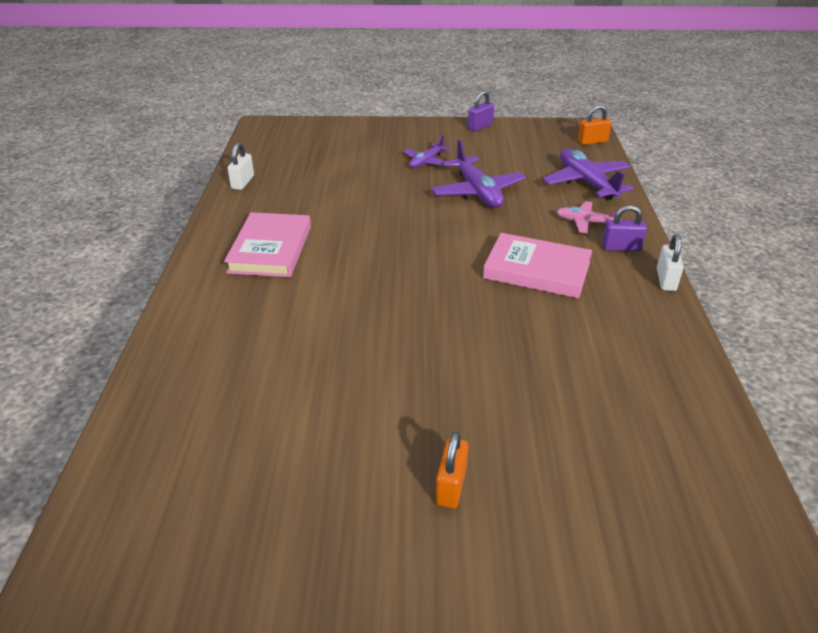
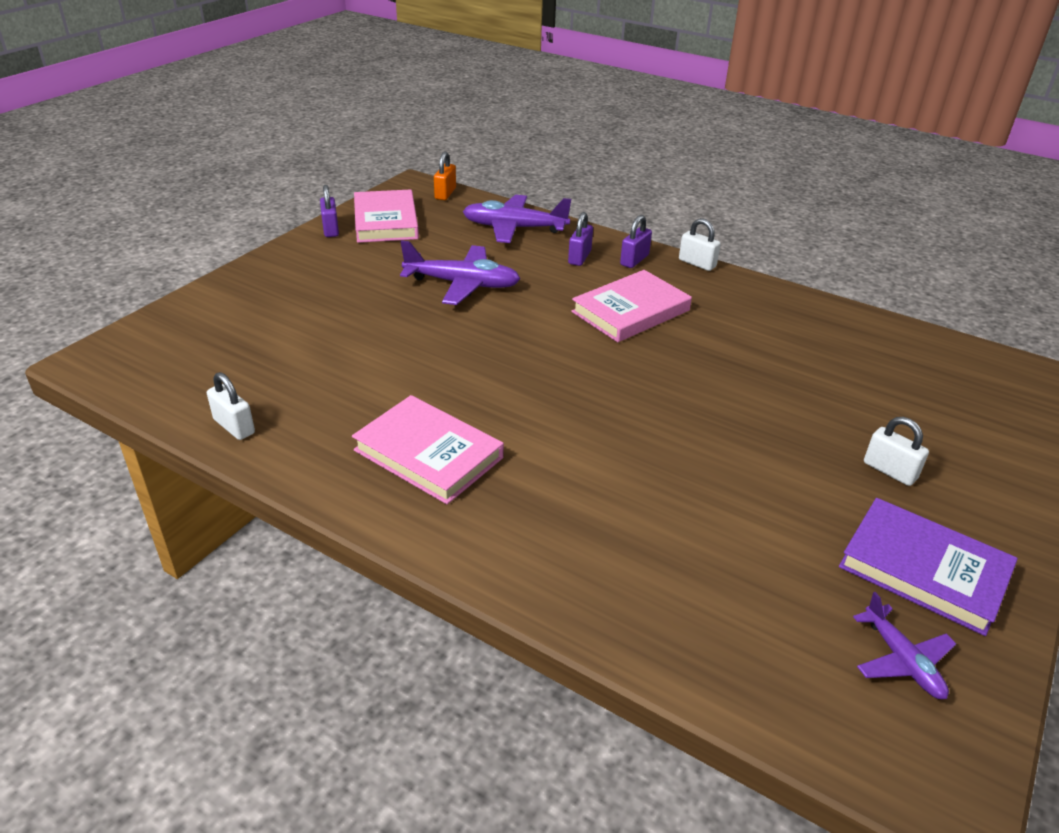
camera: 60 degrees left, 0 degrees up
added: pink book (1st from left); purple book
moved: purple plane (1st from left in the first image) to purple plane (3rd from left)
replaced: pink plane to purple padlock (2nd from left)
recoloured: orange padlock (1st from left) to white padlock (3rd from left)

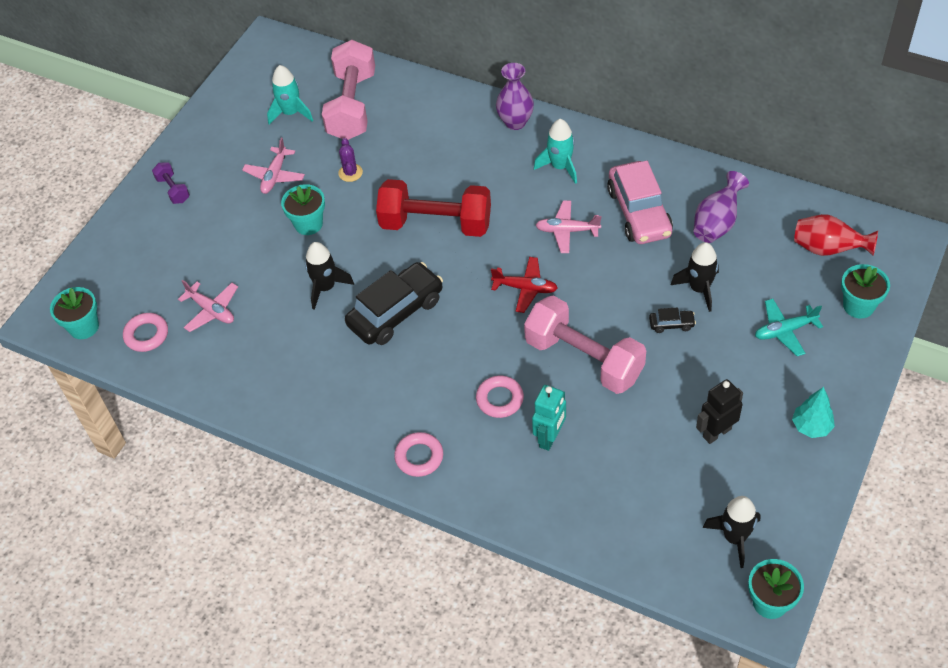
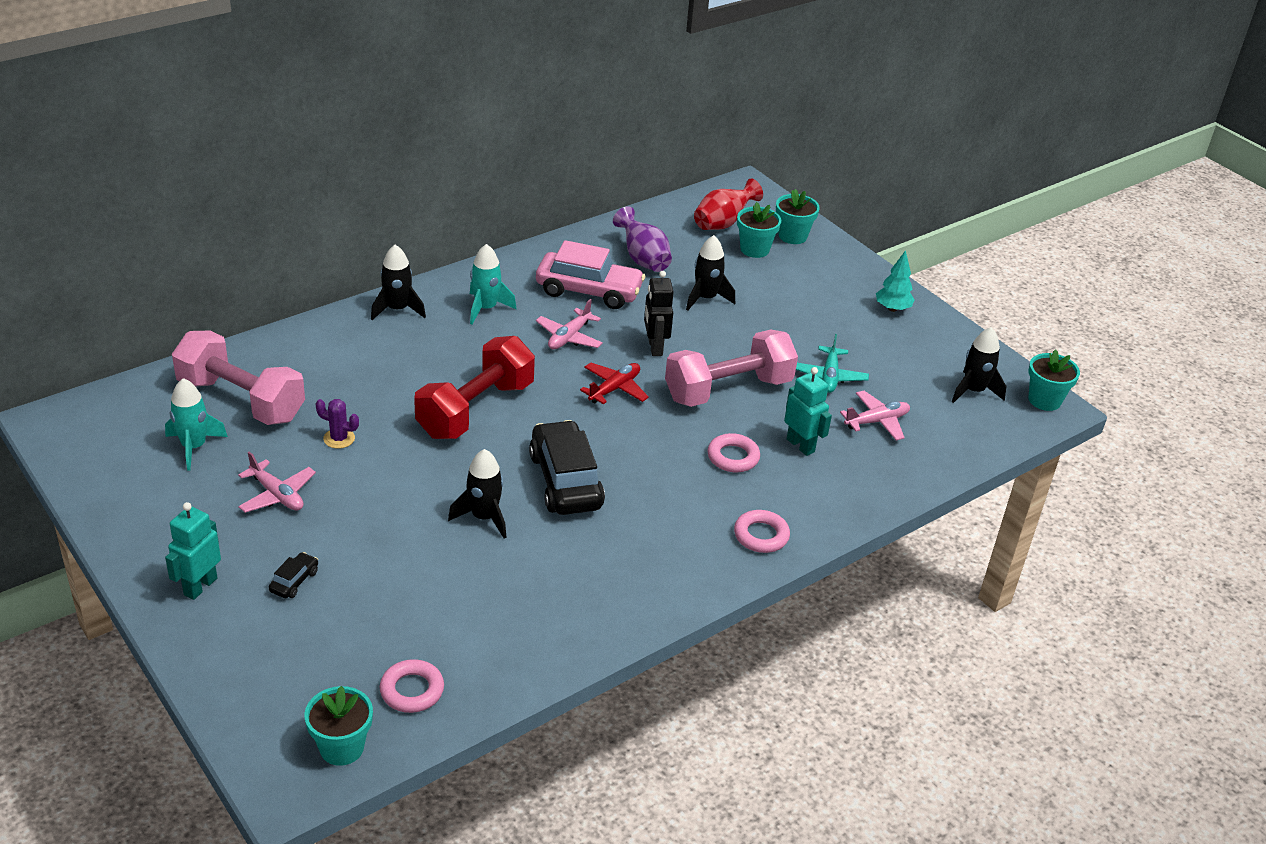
camera: 70 degrees left, 15 degrees down
moved: black car (2nd from left in the first image) to black car (1st from left); black robot; turquoise flower pot (2nd from left); turquoise plane; pink plane (1st from left in the first image) to pink plane (3rd from left)
replaced: purple dumbbell to turquoise robot (1st from left); purple vase (1st from left) to black rocket (1st from left)

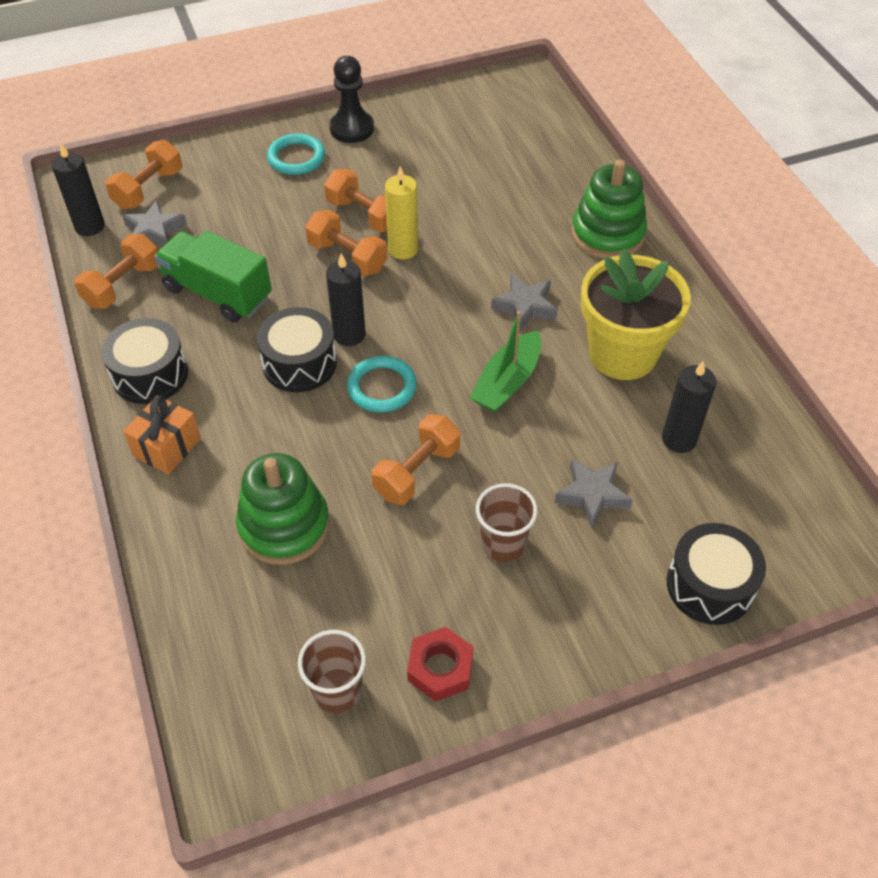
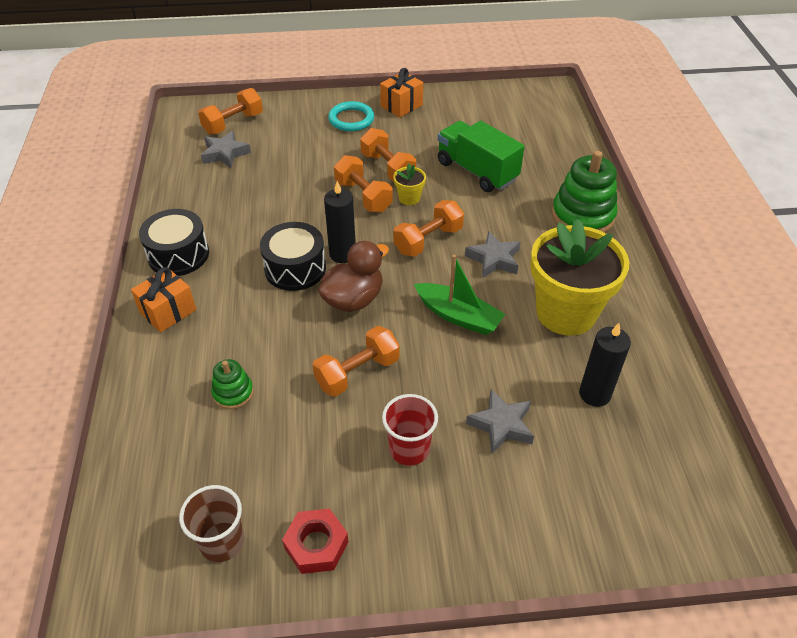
camera: 15 degrees right, 5 degrees down
removed: black candle (1st from left); black drum (3rd from left)
moved: orange dumbbell (1st from left in the first image) to orange dumbbell (5th from left); green truck
replaced: turquoise ring (2nd from left) to brown duck; black pawn to orange gift (2nd from left); yellow candle to yellow flower pot (1st from left)
recoloured: brown cup (2nd from left) to red cup
turned: green boat 105 degrees counterclockwise
resized: green stacking toy (1st from left) x0.52

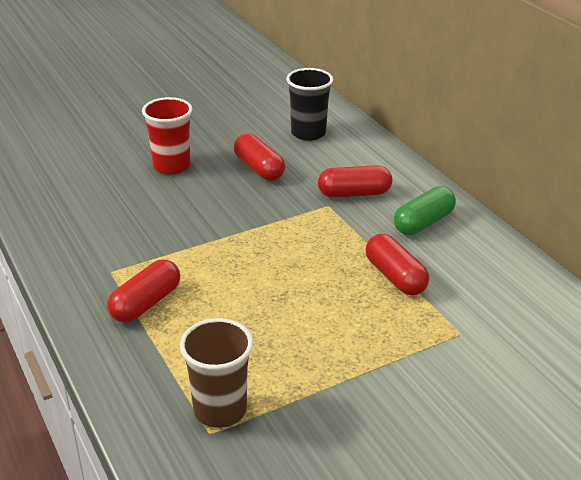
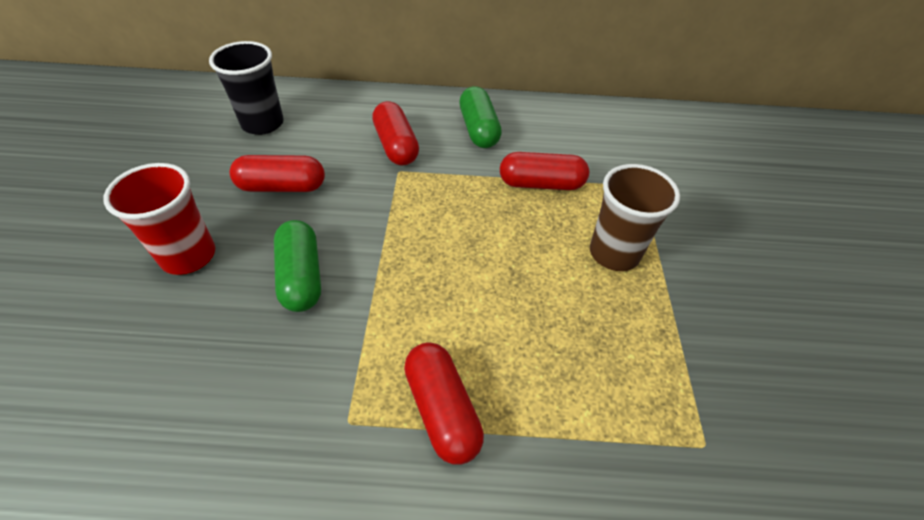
camera: 60 degrees left, 15 degrees up
added: green capsule (1st from left)
moved: brown cup
turned: red capsule (3rd from left in the first image) 45 degrees counterclockwise

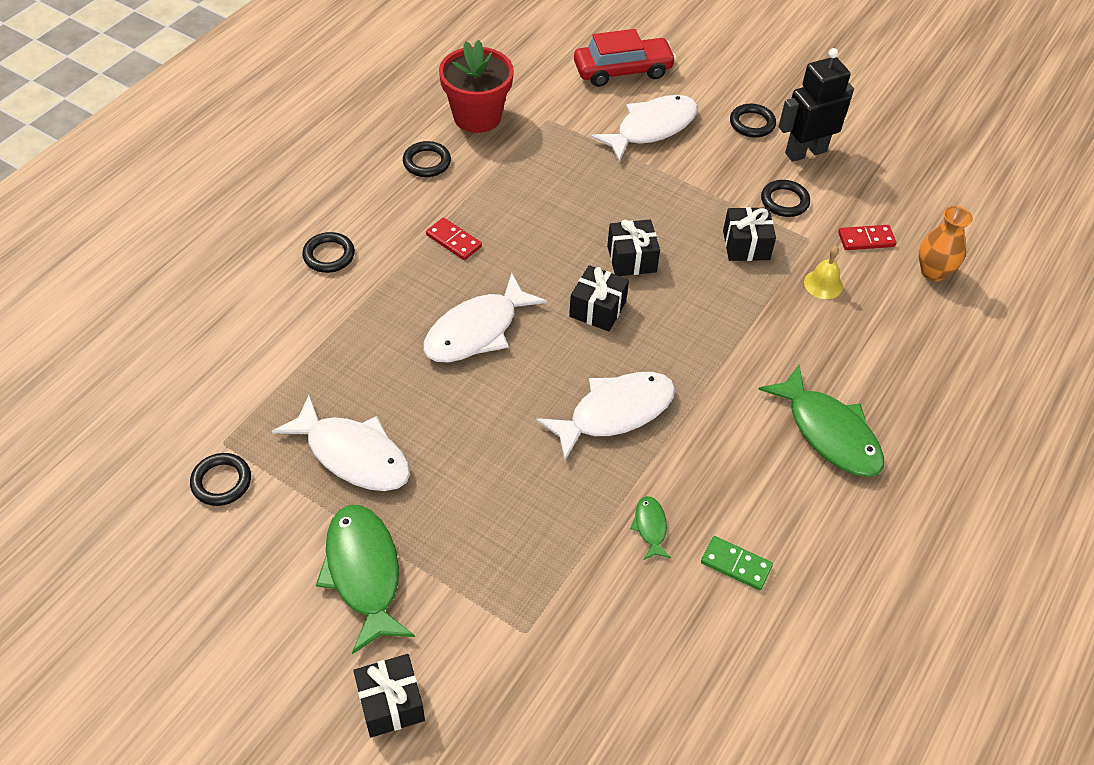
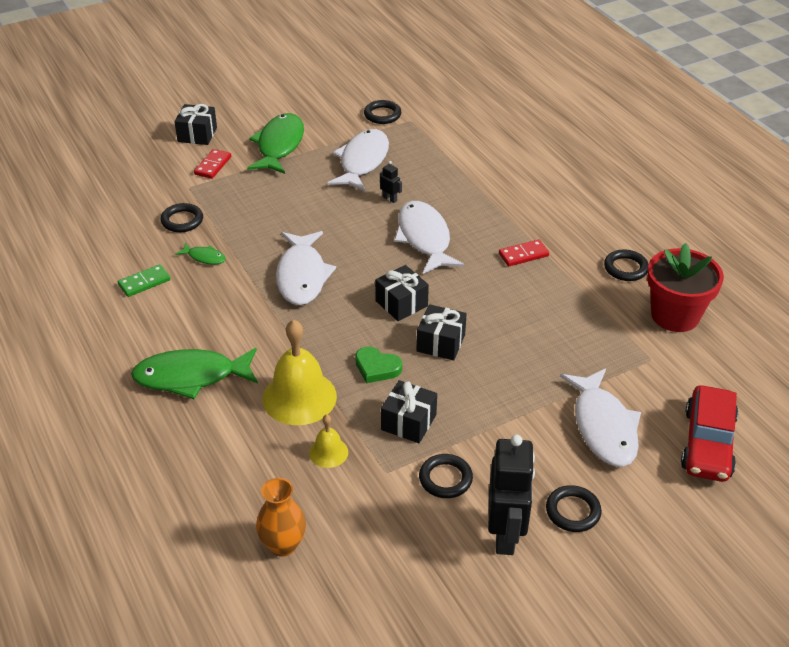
camera: 120 degrees right, 10 degrees down
added: yellow bell (1st from left); green heart; black robot (1st from left)
moved: black ring (2nd from left in the first image) to black ring (1st from left); red domino (2nd from left in the first image) to red domino (1st from left)
turned: green fish (1st from left in the first image) 90 degrees counterclockwise; white fish (1st from left in the first image) 135 degrees clockwise

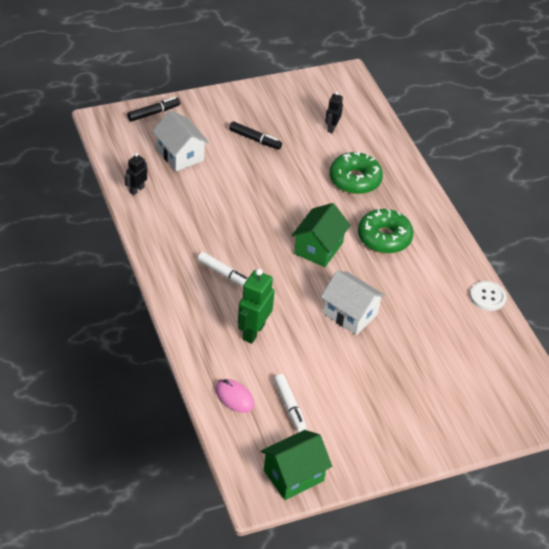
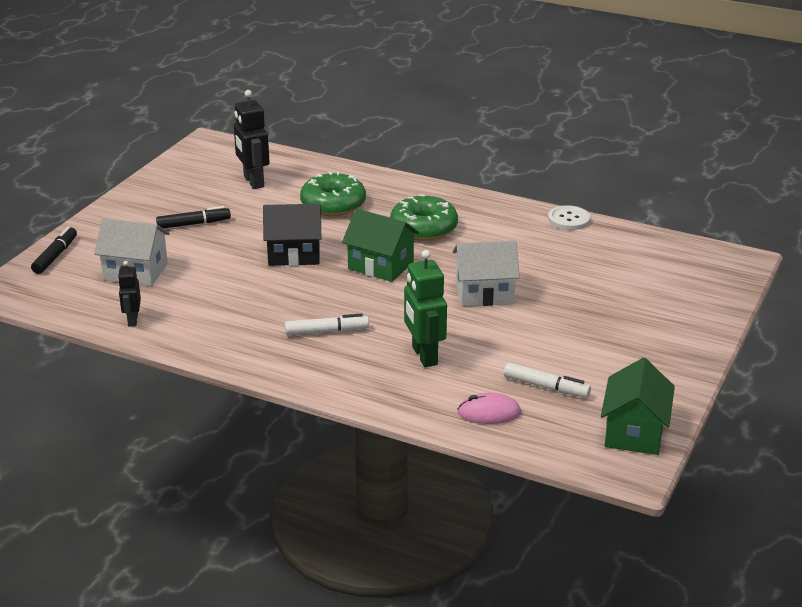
camera: 40 degrees left, 15 degrees down
added: black house
turned: green house (2nd from left in the first image) 45 degrees counterclockwise
resized: black robot (2nd from left) x1.70

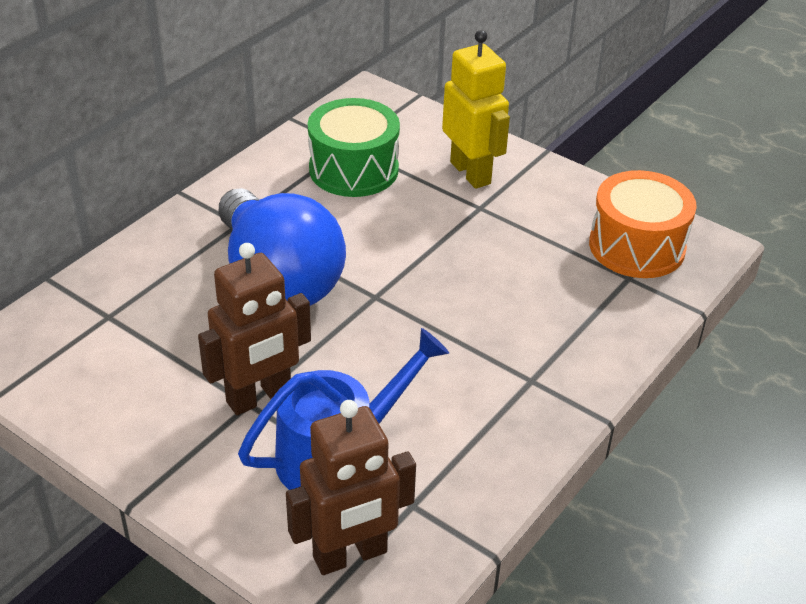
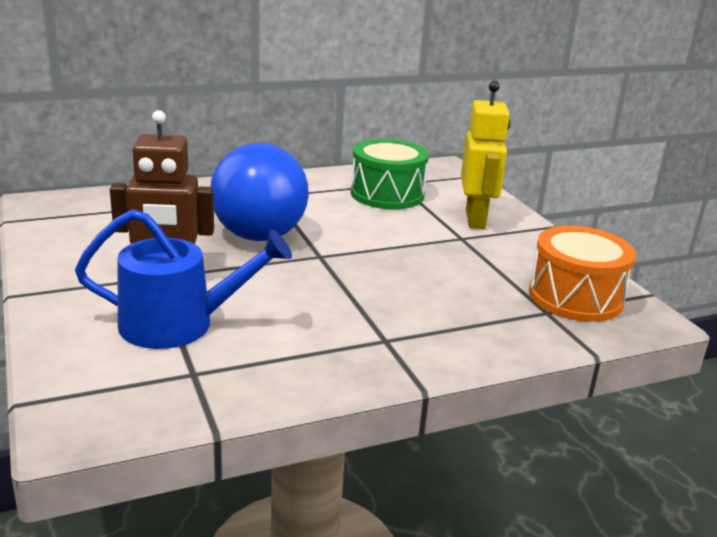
camera: 30 degrees right, 15 degrees down
removed: brown robot (2nd from left)

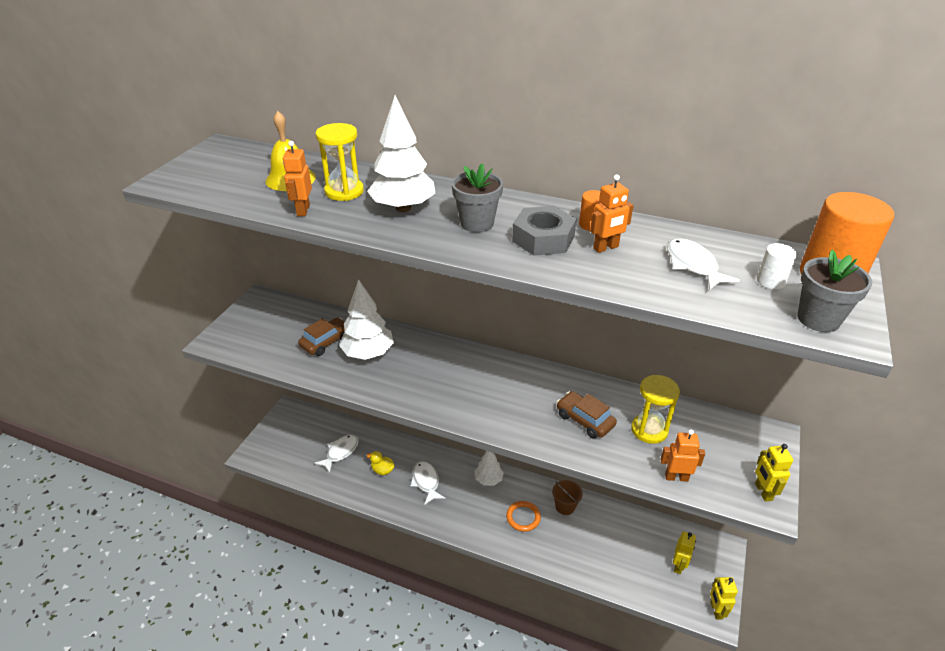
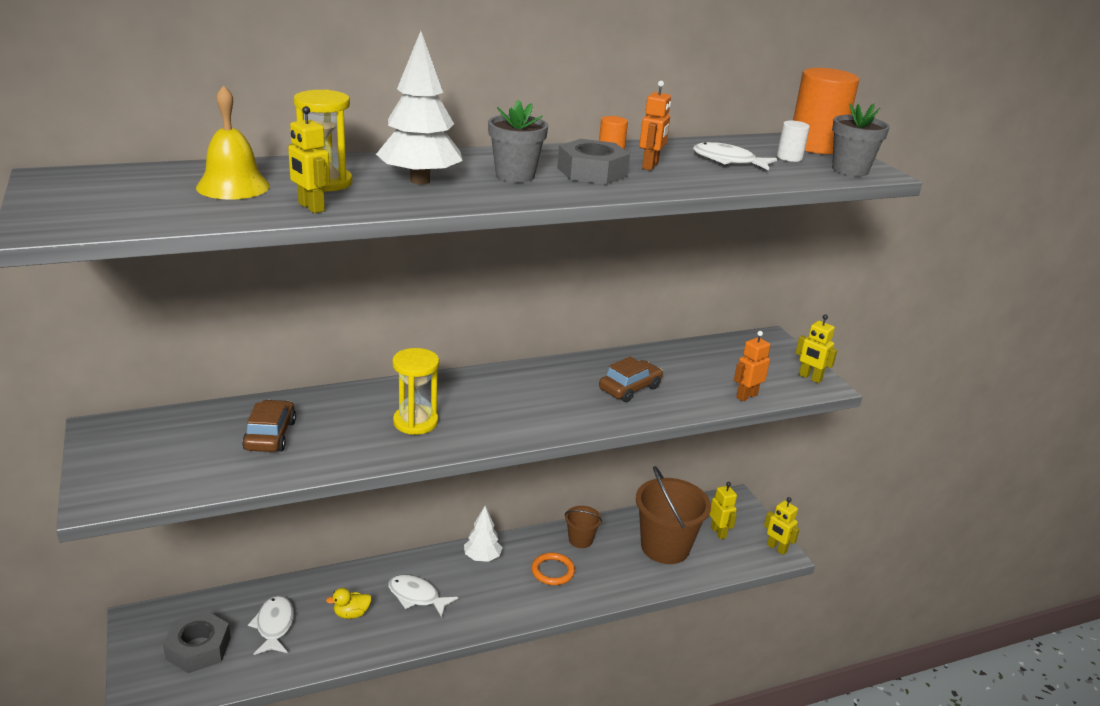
camera: 45 degrees left, 10 degrees down
removed: white tree (1st from left)
added: grey nut (1st from left); brown bucket (2nd from left)
moved: yellow hourglass (2nd from left)
recoloured: orange robot (1st from left) to yellow robot (1st from left)
turned: brown car (2nd from left) 135 degrees clockwise

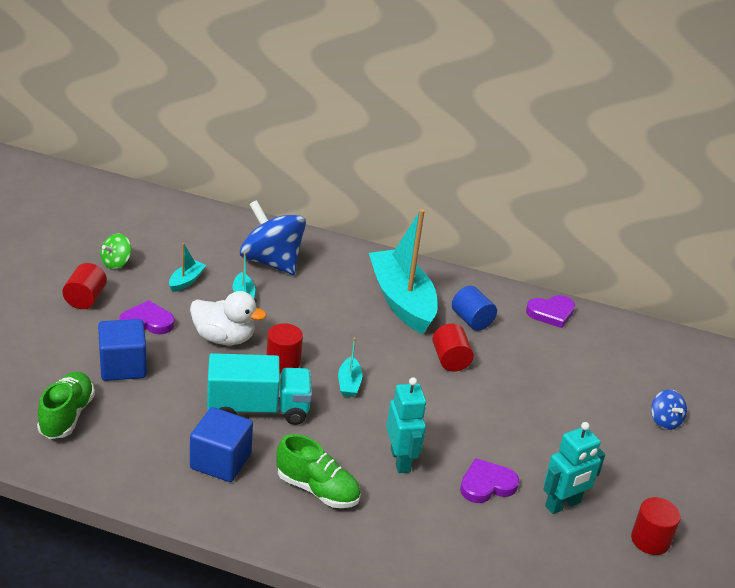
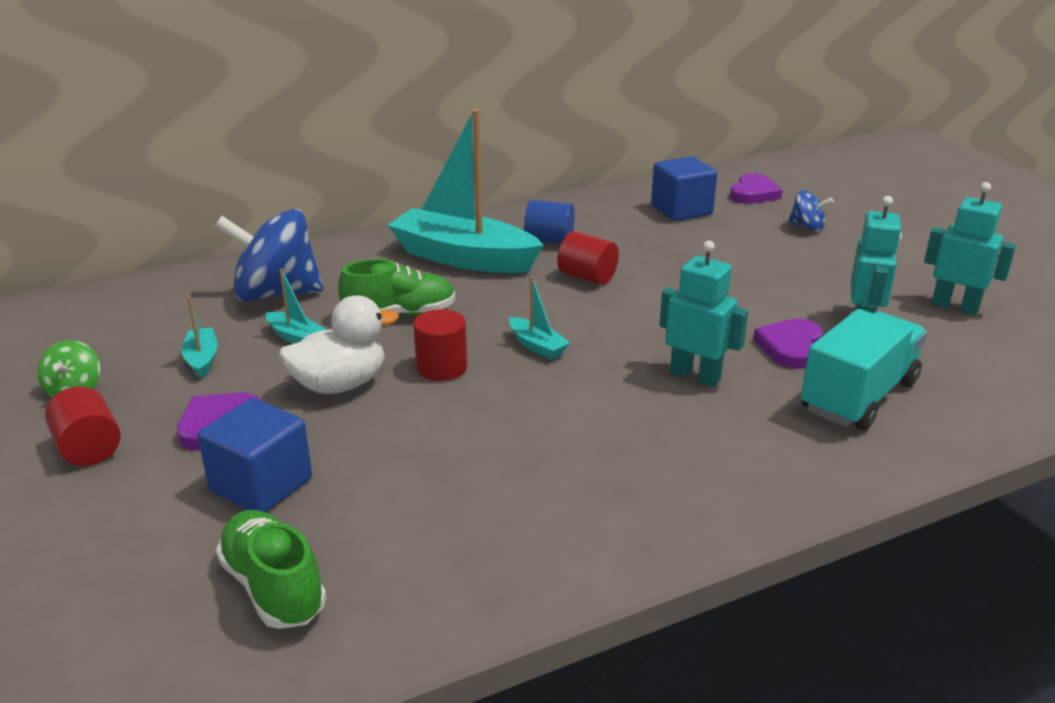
camera: 40 degrees left, 5 degrees down
moved: green shoe (2nd from left); blue cube (2nd from left); purple heart (3rd from left in the first image) to purple heart (2nd from left); turquoise truck
replaced: red cylinder (4th from left) to turquoise robot (3rd from left)

